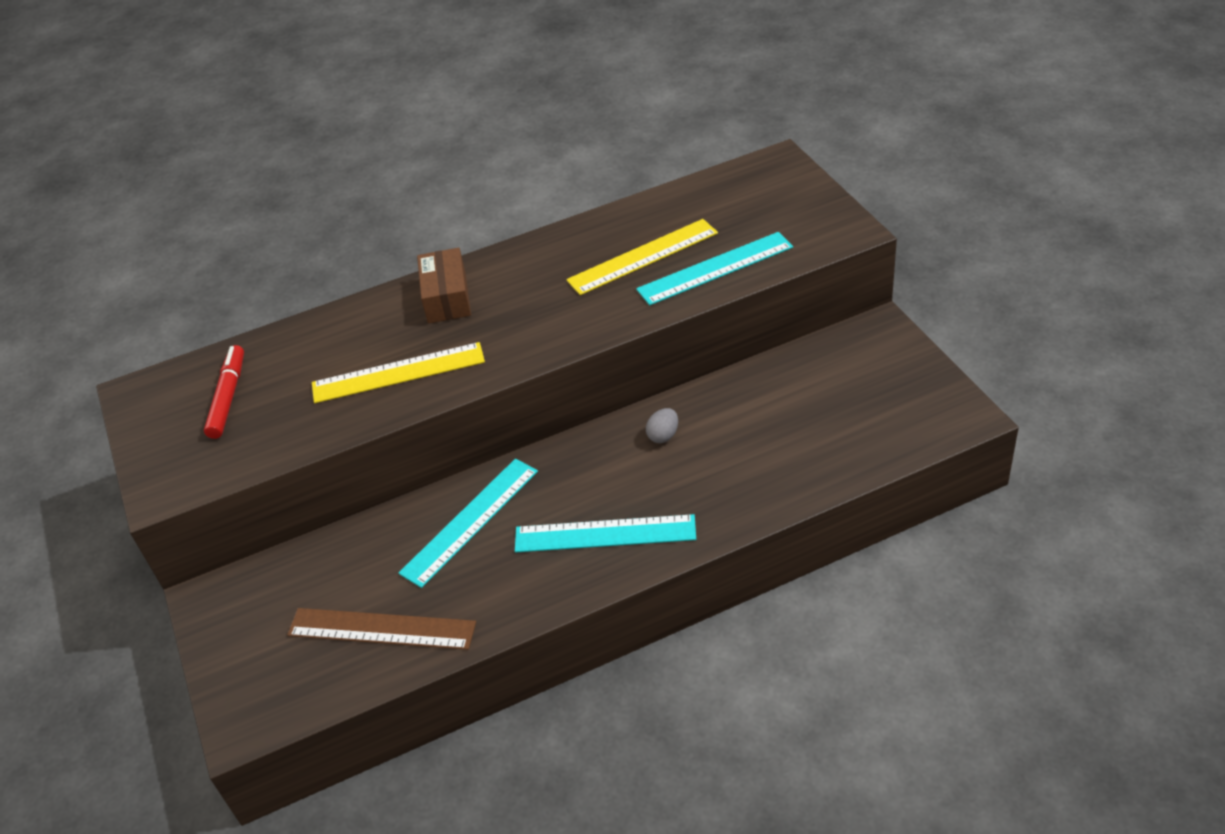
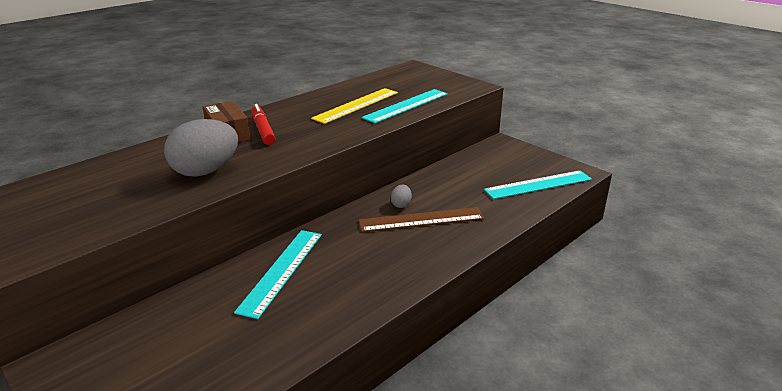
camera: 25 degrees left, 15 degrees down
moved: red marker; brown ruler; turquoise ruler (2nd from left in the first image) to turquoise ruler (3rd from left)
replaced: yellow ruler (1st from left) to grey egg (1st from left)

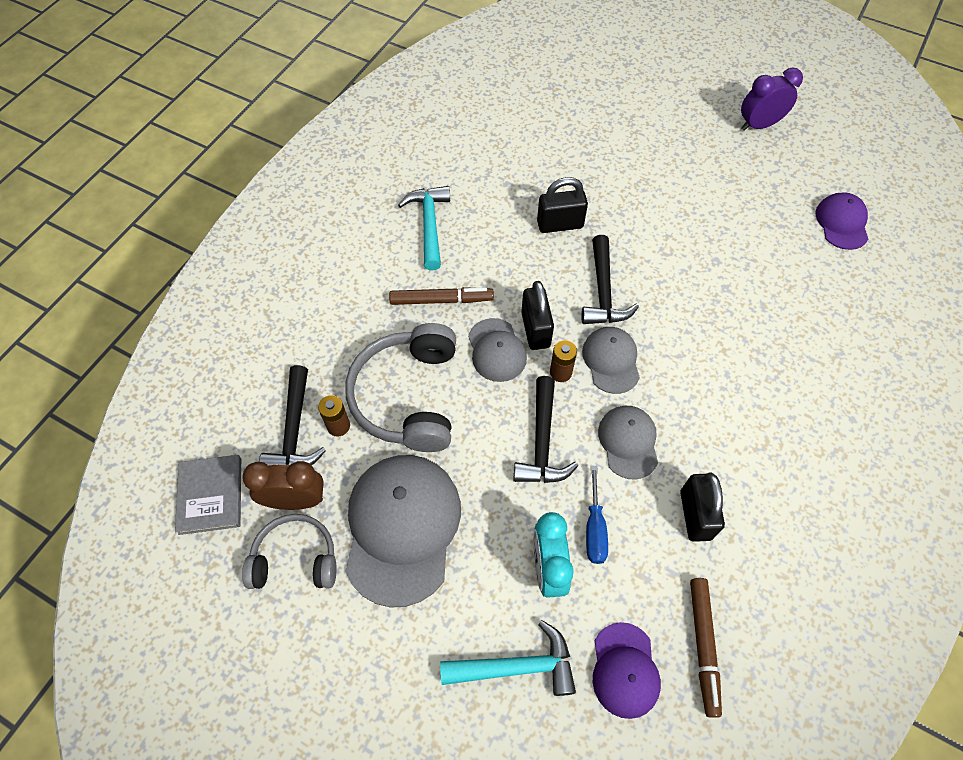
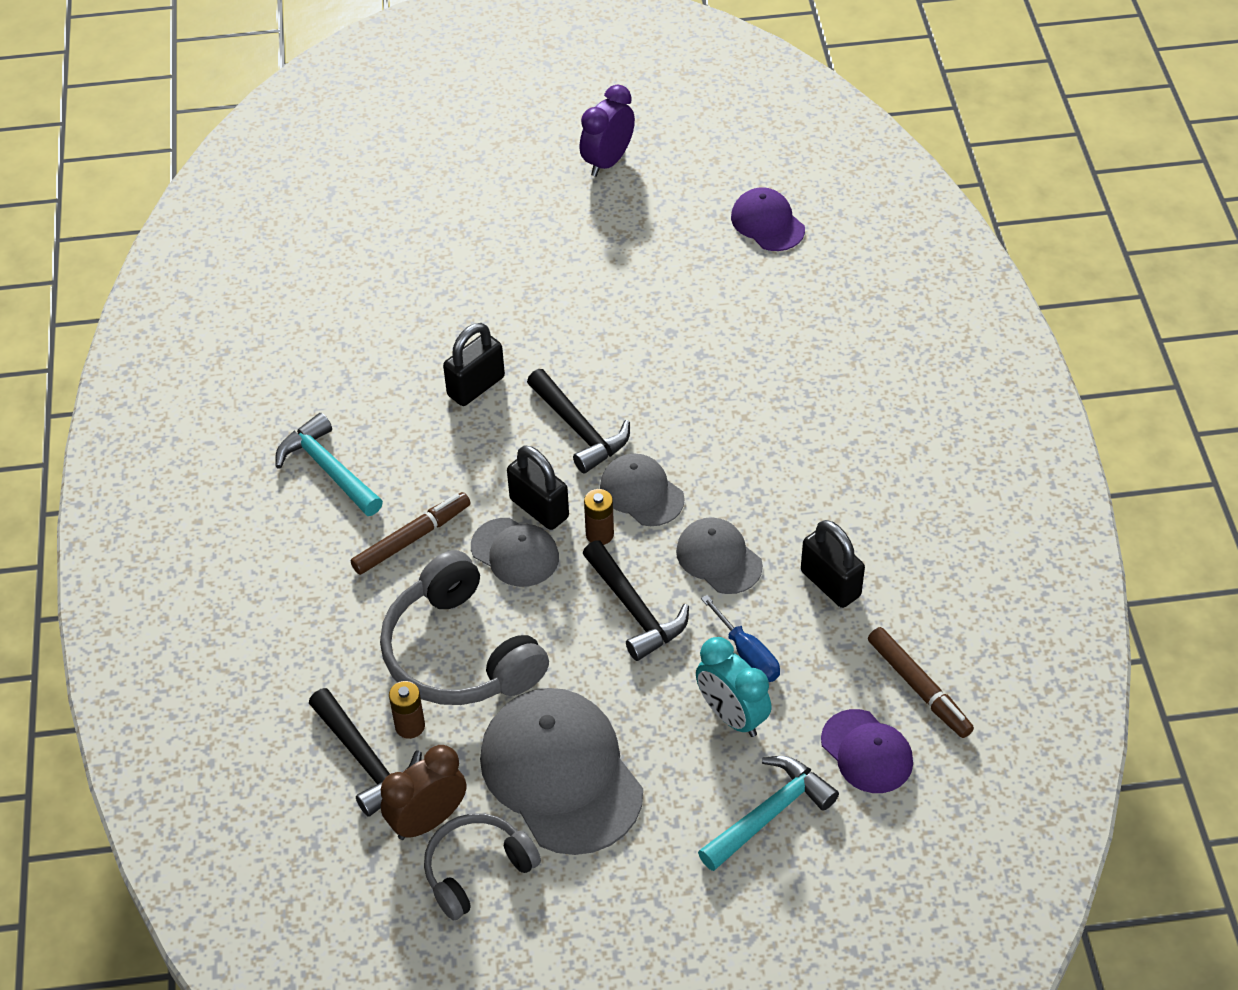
camera: 35 degrees left, 10 degrees down
removed: grey book

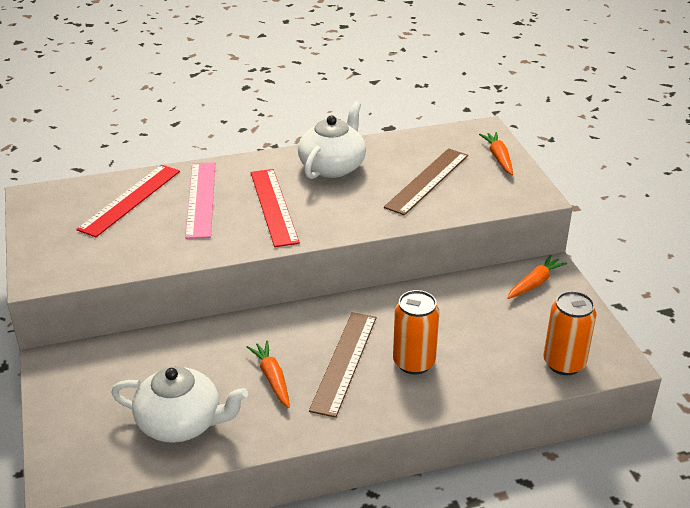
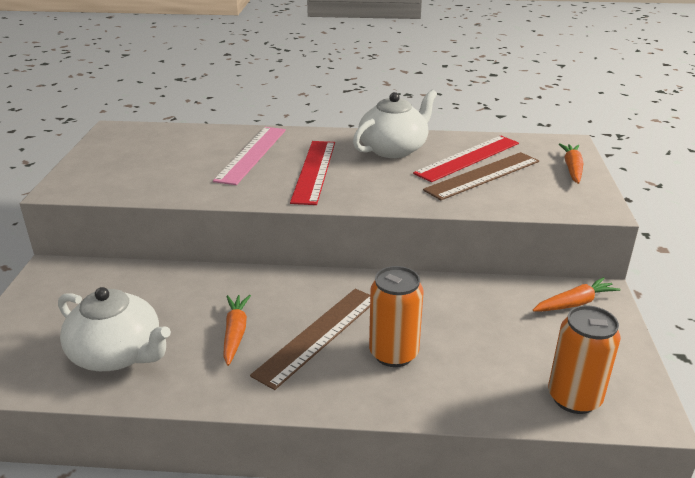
camera: 20 degrees right, 5 degrees down
moved: red ruler (1st from left in the first image) to red ruler (2nd from left)

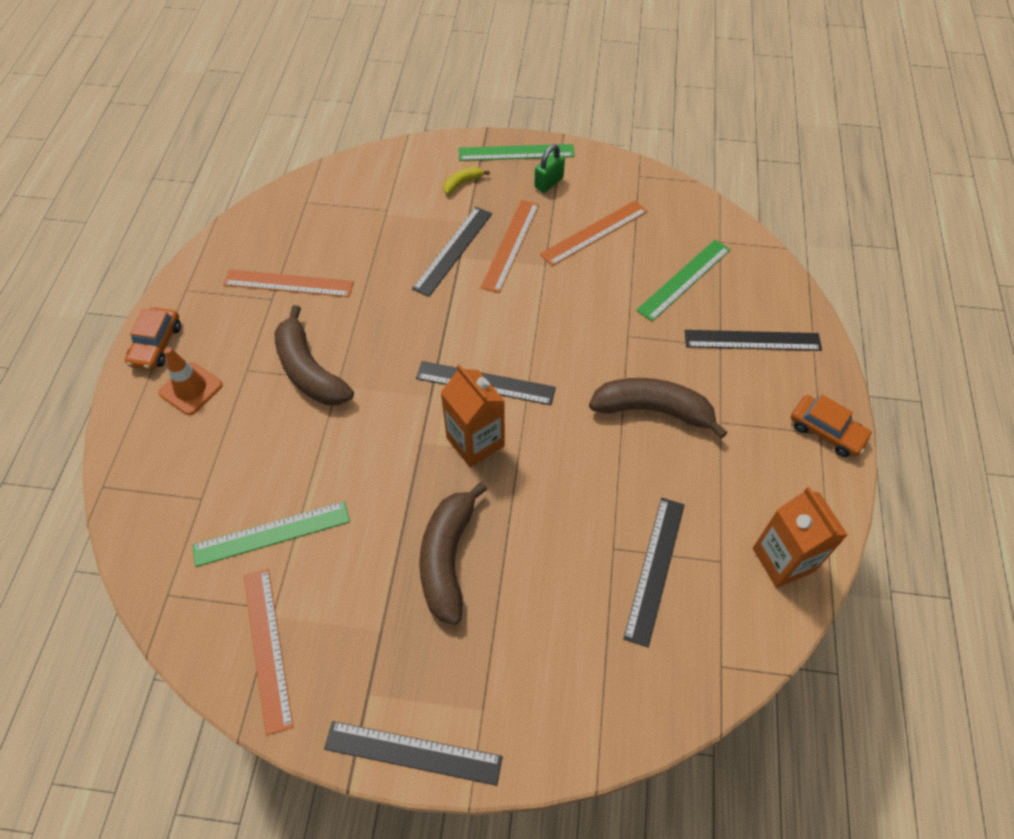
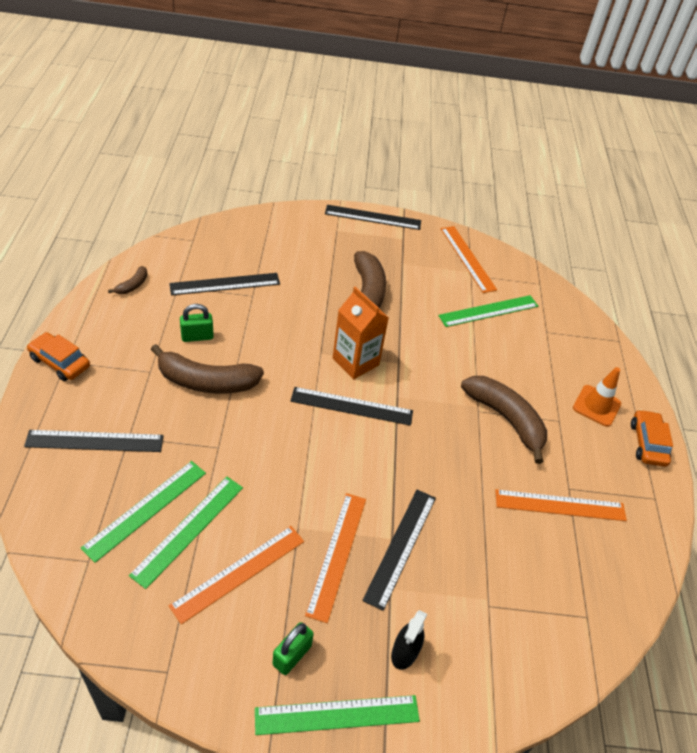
camera: 170 degrees right, 10 degrees down
added: green ruler (2nd from left); green padlock (1st from left)
replaced: orange carton (2nd from left) to brown banana (1st from left); yellow banana to black spray bottle
turned: black ruler (4th from left in the first image) 60 degrees clockwise

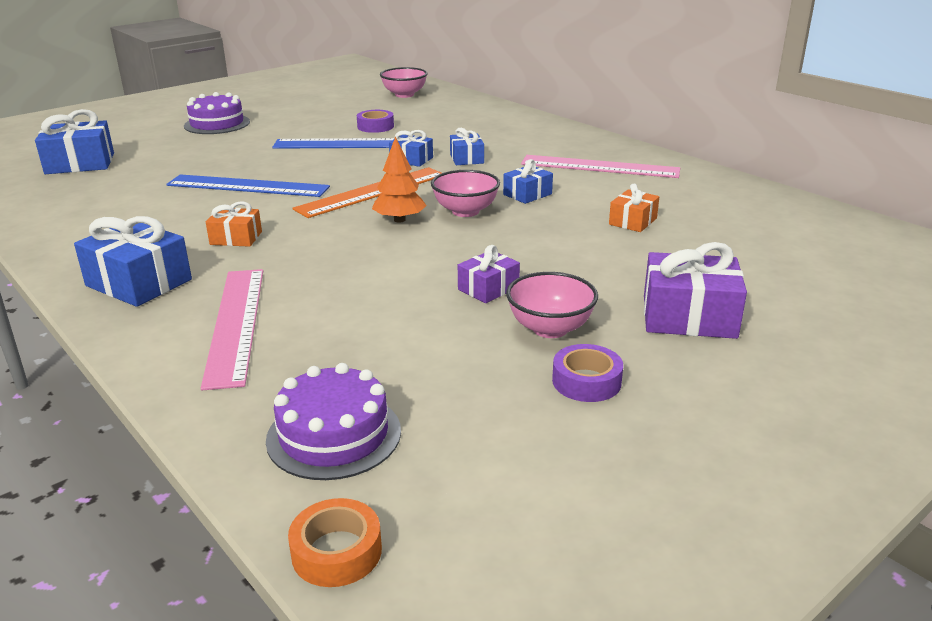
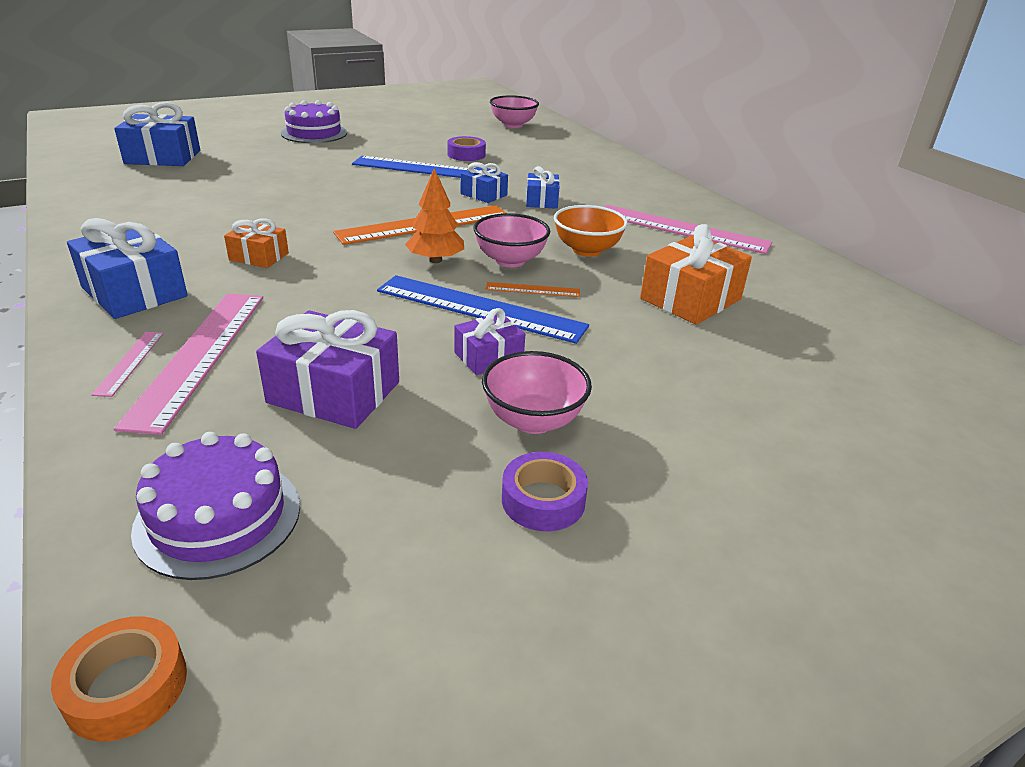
camera: 10 degrees right, 5 degrees up
added: pink ruler (1st from left); orange ruler (2nd from left)
moved: purple gift (2nd from left in the first image) to purple gift (1st from left); blue ruler (1st from left in the first image) to blue ruler (2nd from left)
replaced: blue gift (5th from left) to orange bowl
resized: orange gift (2nd from left) x1.72

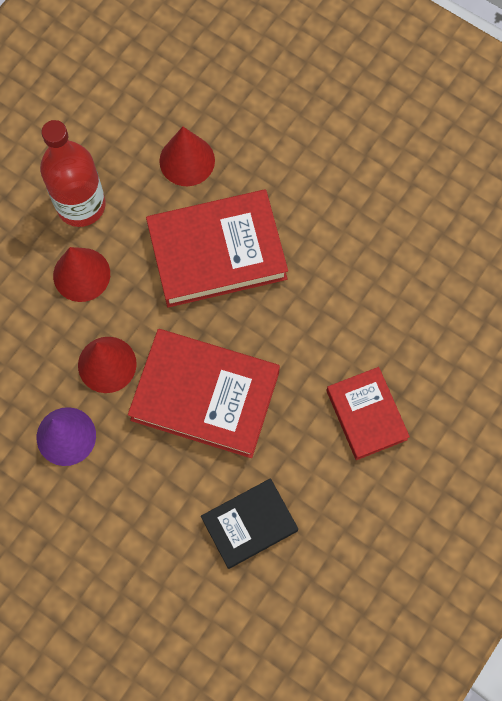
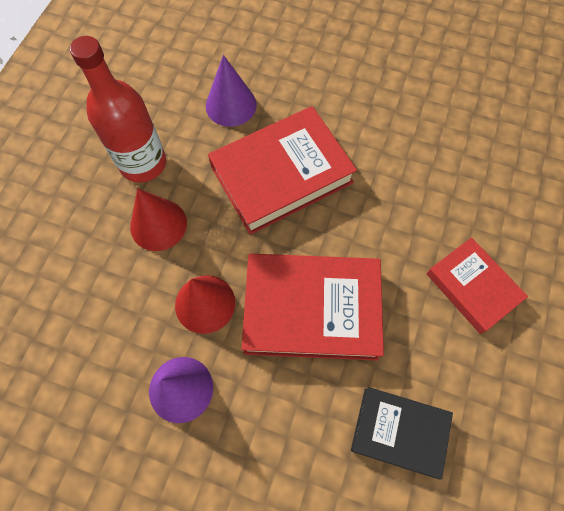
camera: 15 degrees left, 5 degrees down
recoloured: red cone (3rd from left) to purple cone (2nd from left)
turned: black book 60 degrees clockwise

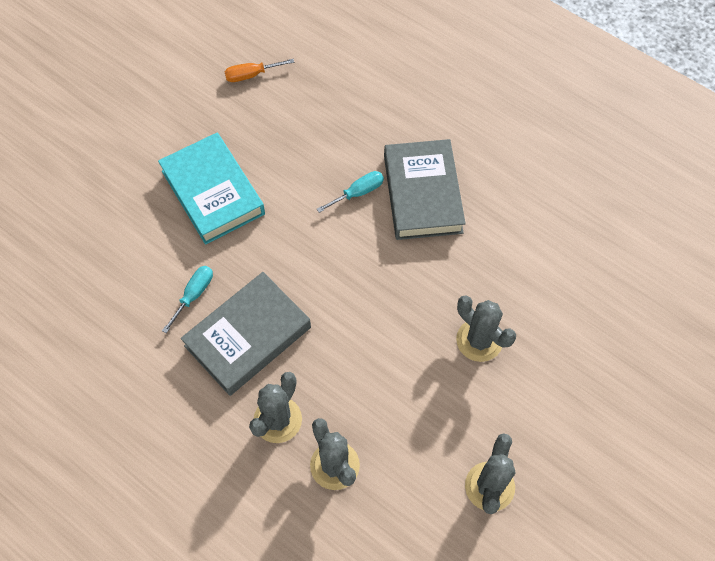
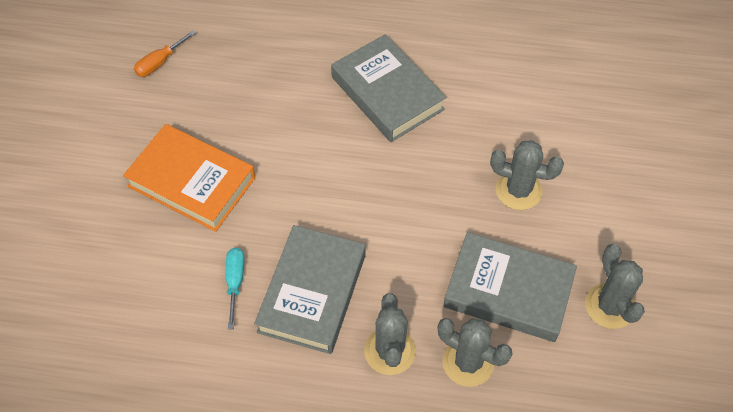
camera: 30 degrees left, 5 degrees down
removed: turquoise screwdriver (2nd from left)
added: grey book (3rd from left)
recoloured: turquoise book to orange book

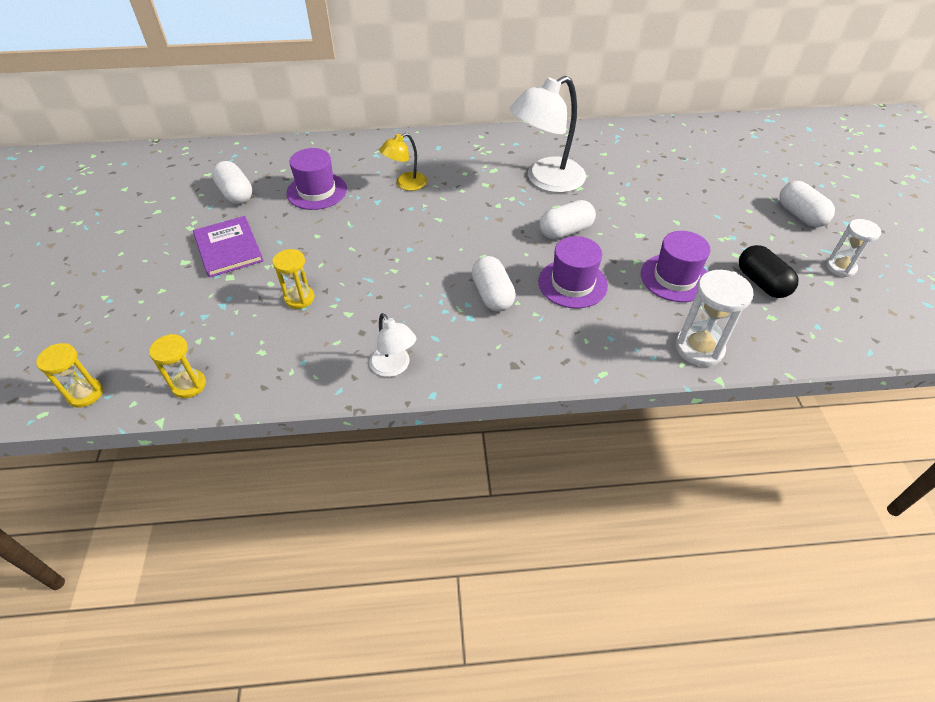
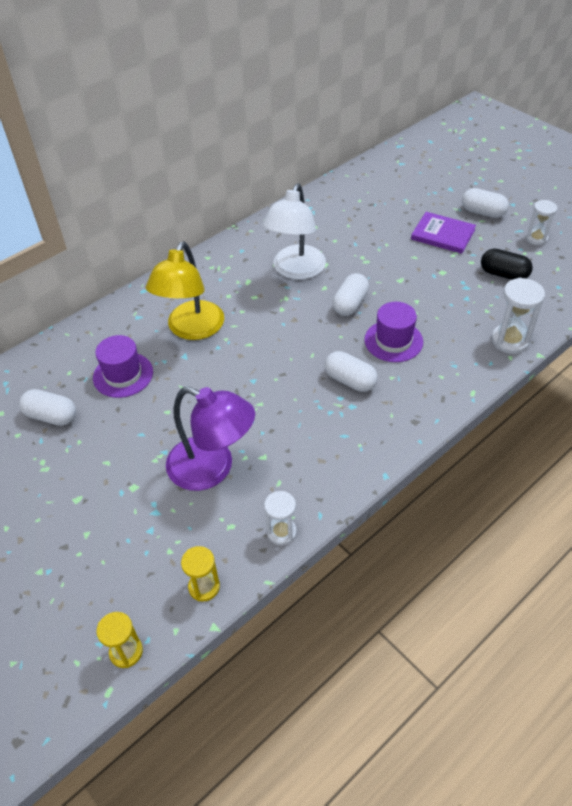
camera: 35 degrees left, 0 degrees up
removed: white lamp (1st from left); purple hat (3rd from left)
added: white hourglass (1st from left)
moved: purple book
replaced: yellow hourglass (3rd from left) to purple lamp
resized: yellow lamp x1.91

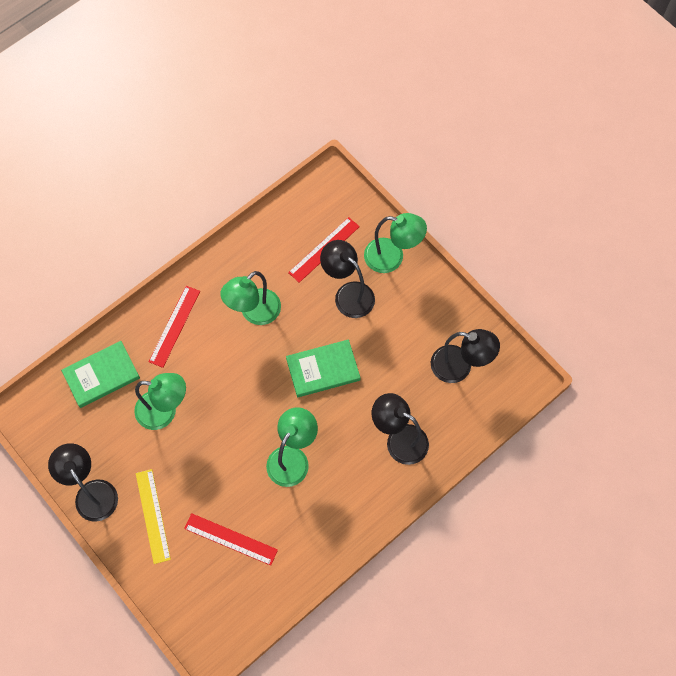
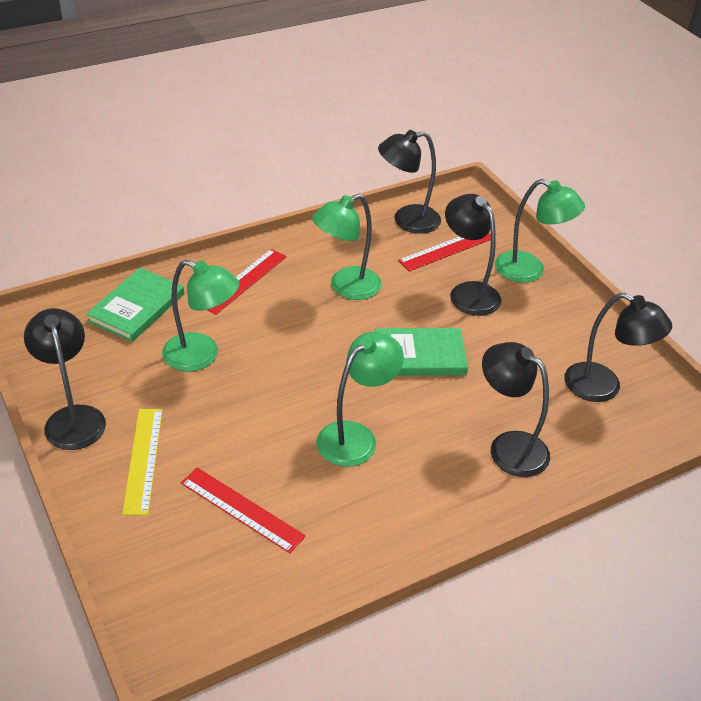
camera: 10 degrees right, 25 degrees down
added: black lamp (2nd from left)
turned: green book (1st from left) 45 degrees counterclockwise

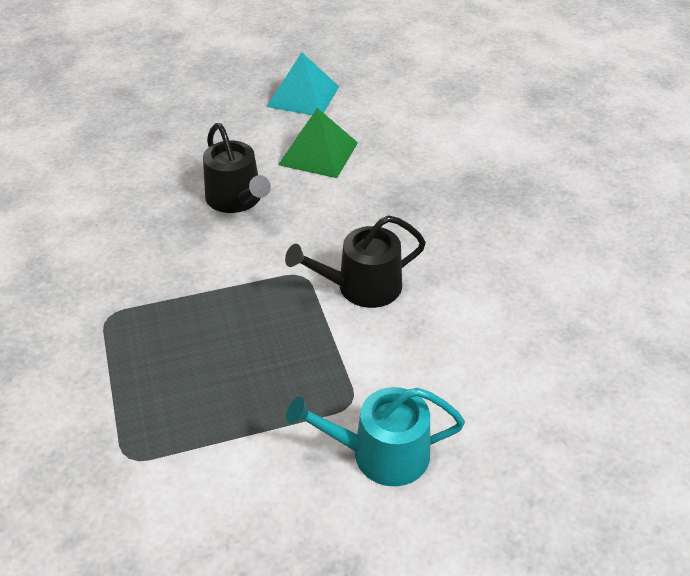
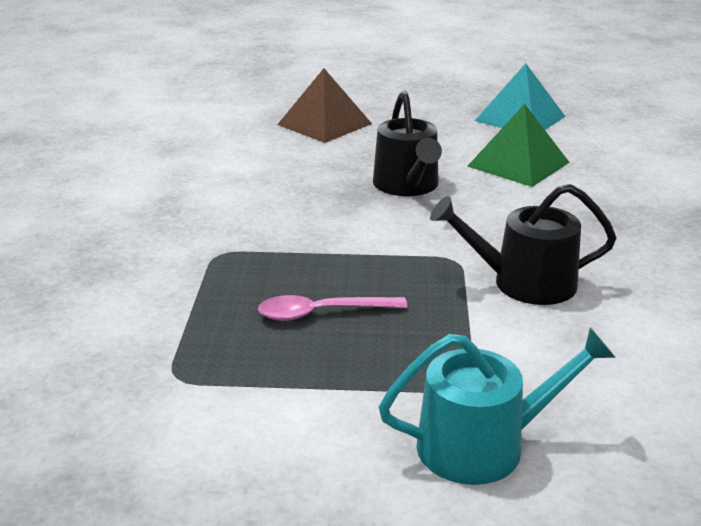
camera: 20 degrees right, 15 degrees down
added: pink spoon; brown pyramid
turned: turquoise watering can 150 degrees clockwise

